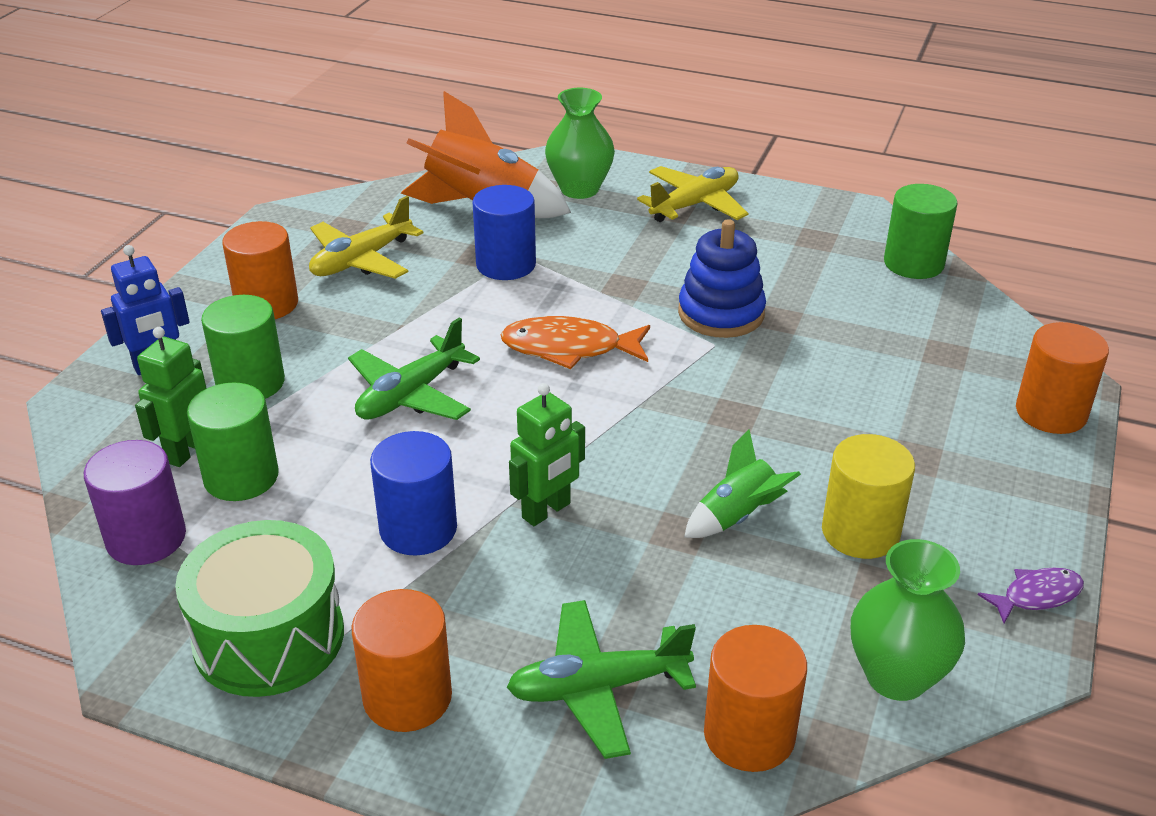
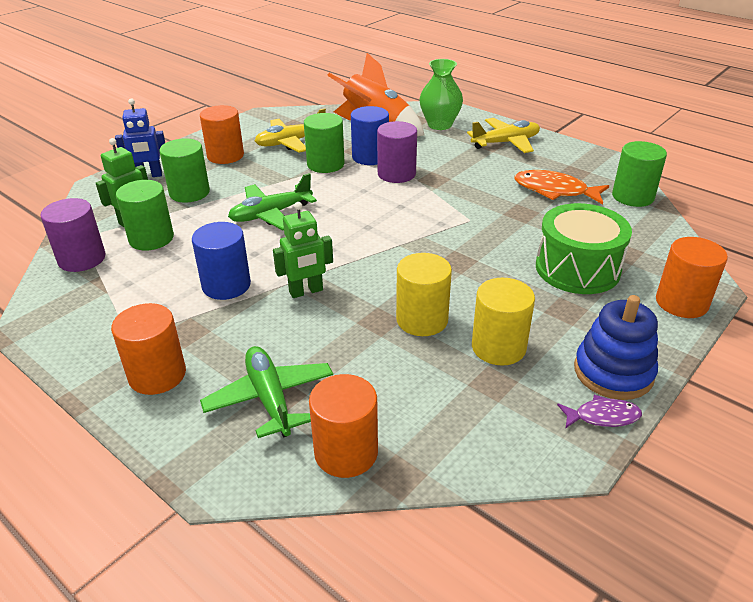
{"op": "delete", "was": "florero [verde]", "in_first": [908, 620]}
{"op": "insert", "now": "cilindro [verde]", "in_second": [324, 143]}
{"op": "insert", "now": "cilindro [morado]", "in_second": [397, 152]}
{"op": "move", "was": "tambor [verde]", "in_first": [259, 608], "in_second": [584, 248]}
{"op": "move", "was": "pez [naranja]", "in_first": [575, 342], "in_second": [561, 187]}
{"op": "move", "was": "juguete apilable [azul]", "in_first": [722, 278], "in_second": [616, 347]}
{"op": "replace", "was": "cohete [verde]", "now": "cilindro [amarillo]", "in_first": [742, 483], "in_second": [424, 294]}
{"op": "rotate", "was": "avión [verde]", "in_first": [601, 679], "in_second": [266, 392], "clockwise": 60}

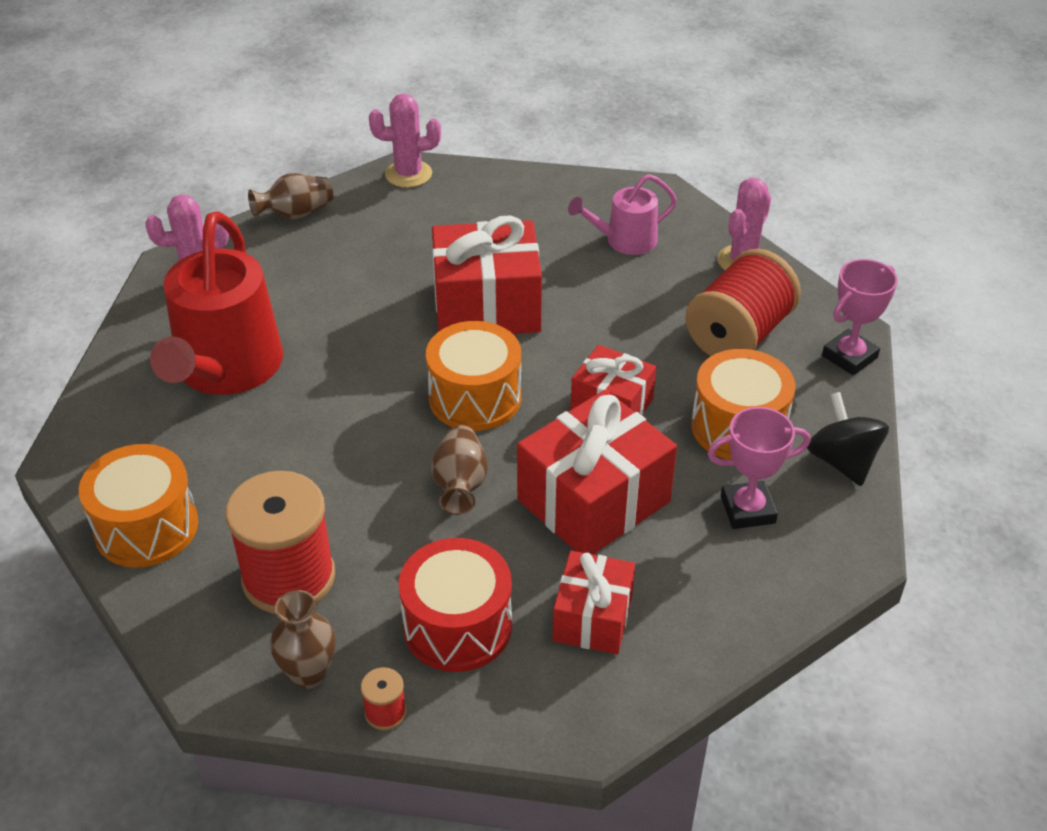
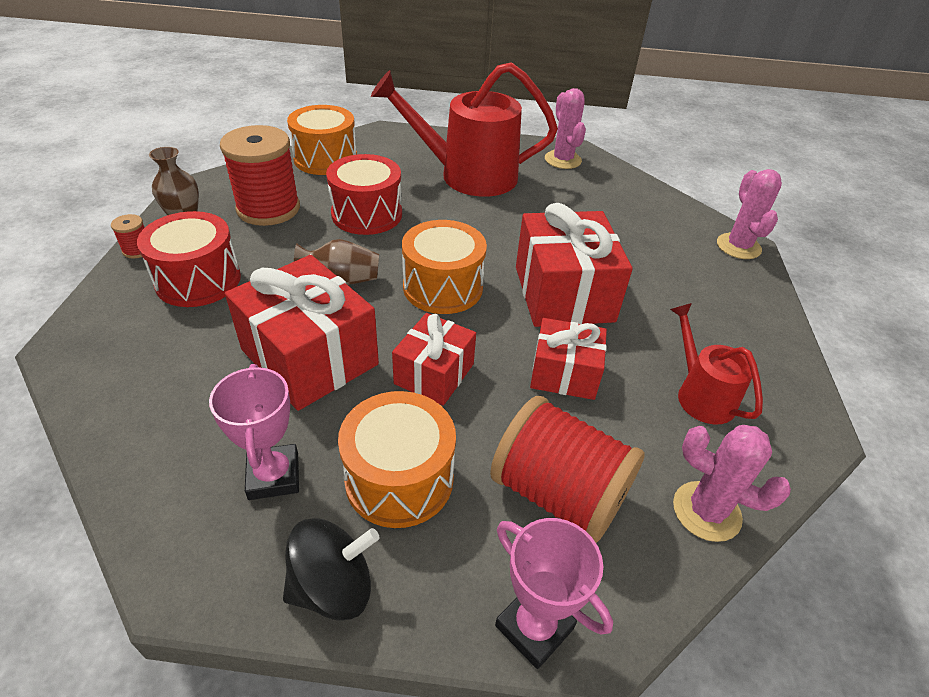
{"op": "delete", "was": "florero [marrón]", "in_first": [290, 196]}
{"op": "insert", "now": "tambor [rojo]", "in_second": [364, 194]}
{"op": "move", "was": "regalo [rojo]", "in_first": [594, 602], "in_second": [568, 359]}
{"op": "recolor", "was": "regadera [rosa]", "now": "regadera [rojo]", "in_first": [622, 214], "in_second": [716, 364]}

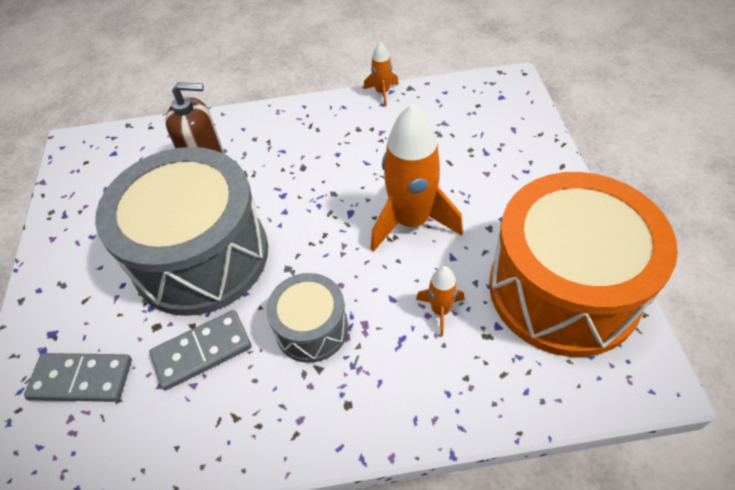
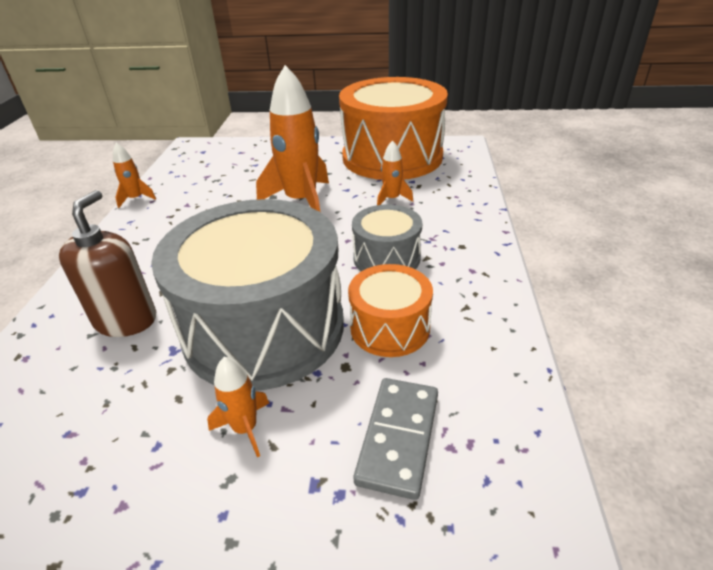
{"op": "insert", "now": "cohete [naranja]", "in_second": [238, 407]}
{"op": "replace", "was": "ficha de dominó [gris]", "now": "tambor [naranja]", "in_first": [200, 350], "in_second": [390, 310]}

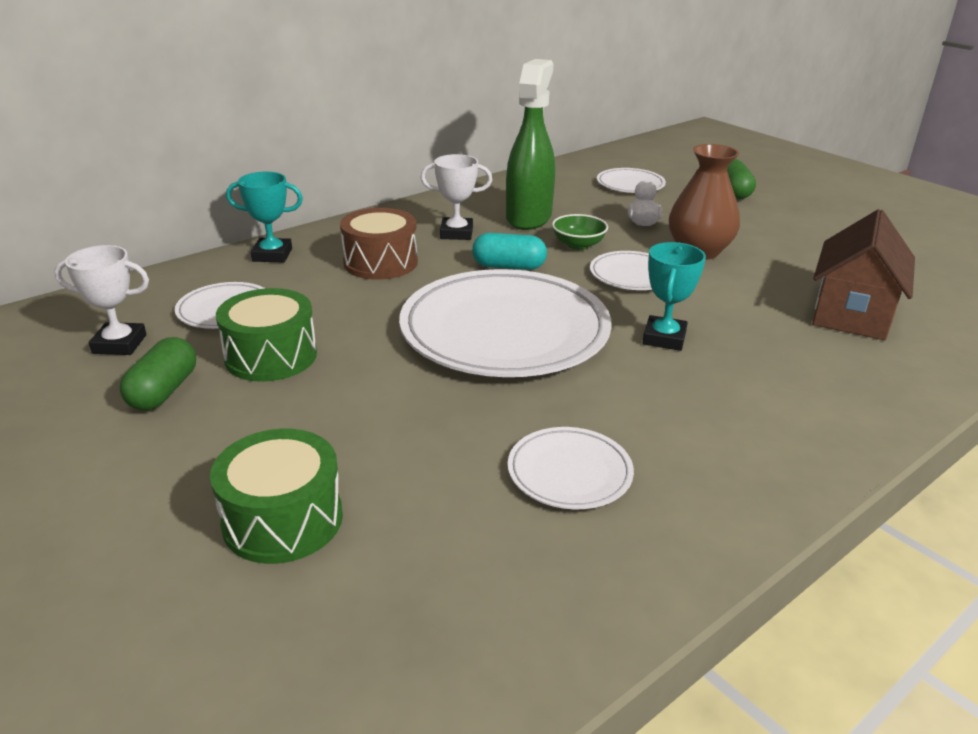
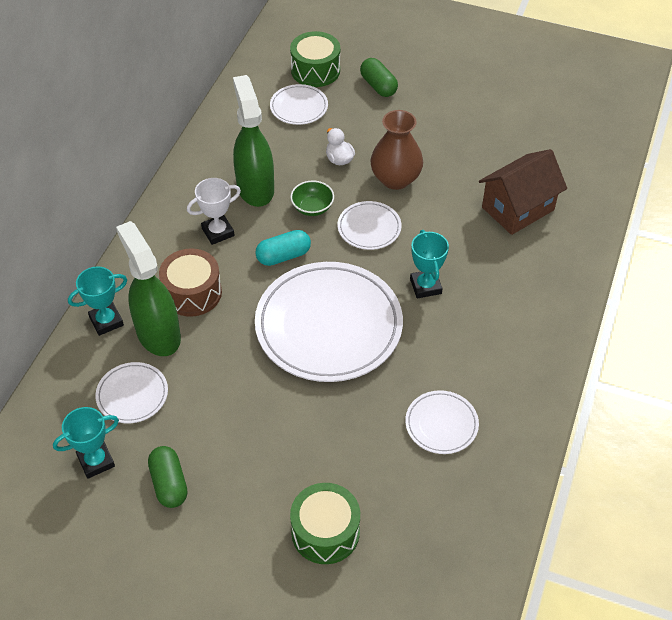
{"op": "insert", "now": "pulverizador [verde]", "in_second": [148, 288]}
{"op": "move", "was": "tambor [verde]", "in_first": [266, 335], "in_second": [315, 59]}
{"op": "recolor", "was": "trofeo [blanco]", "now": "trofeo [turquesa]", "in_first": [101, 300], "in_second": [86, 443]}
{"op": "rotate", "was": "casa [marrón]", "in_first": [863, 274], "in_second": [523, 192], "clockwise": 60}

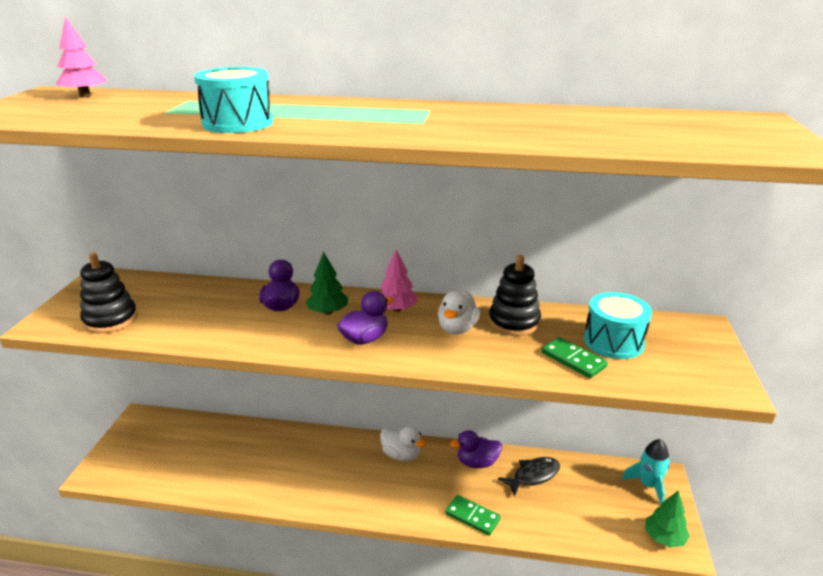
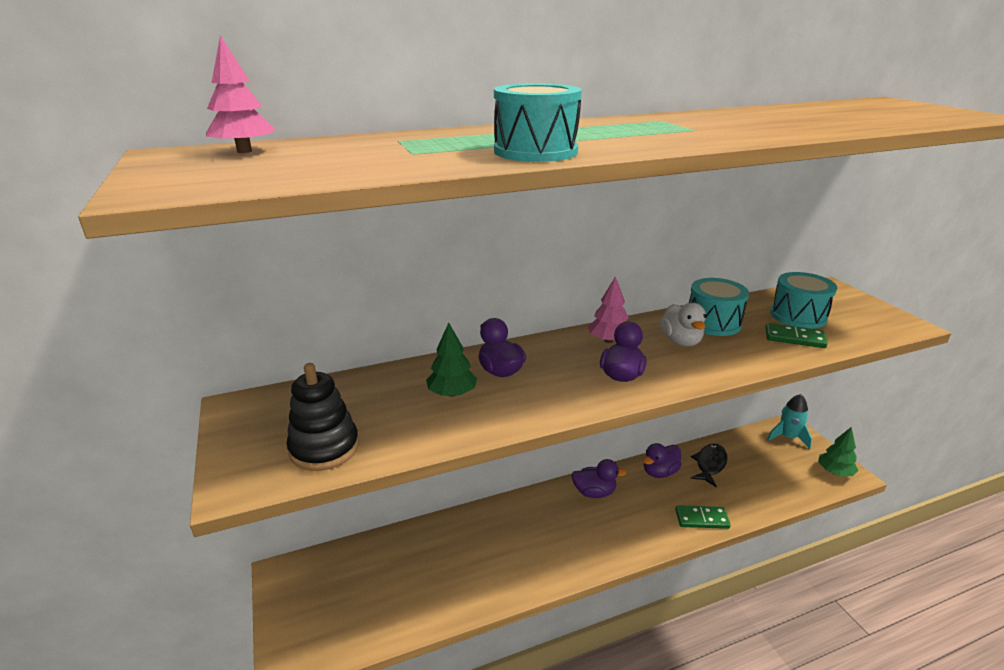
{"op": "move", "was": "árbol [verde]", "in_first": [327, 283], "in_second": [451, 360]}
{"op": "replace", "was": "juguete apilable [negro]", "now": "tambor [turquesa]", "in_first": [515, 295], "in_second": [719, 307]}
{"op": "recolor", "was": "pato [blanco]", "now": "pato [morado]", "in_first": [403, 443], "in_second": [599, 478]}

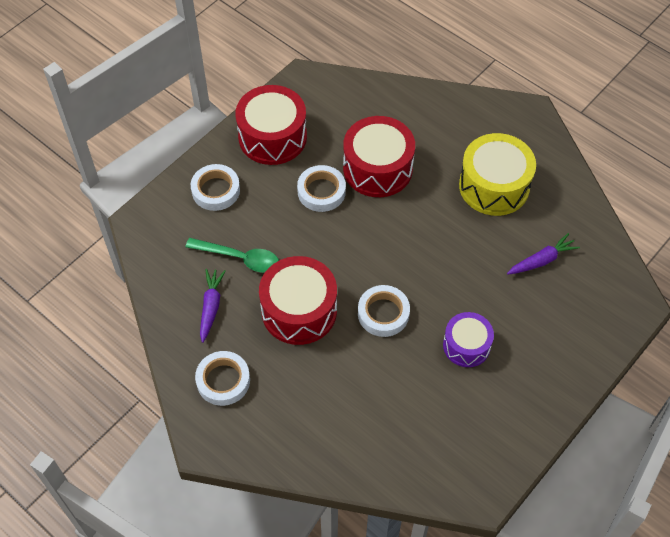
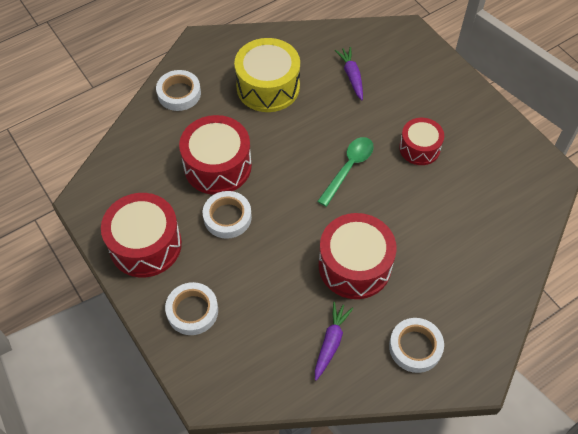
{"op": "move", "was": "cuchara [verde]", "in_first": [232, 255], "in_second": [345, 172]}
{"op": "move", "was": "cinta adhesiva [blanco]", "in_first": [384, 311], "in_second": [178, 90]}
{"op": "recolor", "was": "tambor [morado]", "now": "tambor [rojo]", "in_first": [468, 339], "in_second": [421, 141]}
{"op": "rotate", "was": "zanahoria [morado]", "in_first": [213, 306], "in_second": [334, 341], "clockwise": 90}

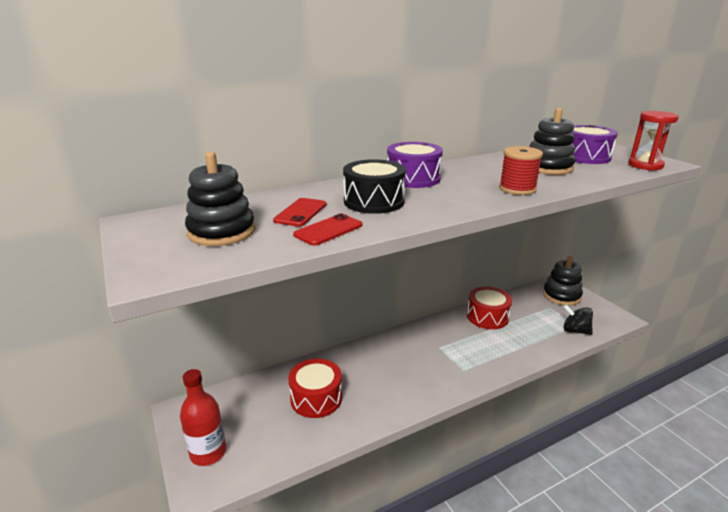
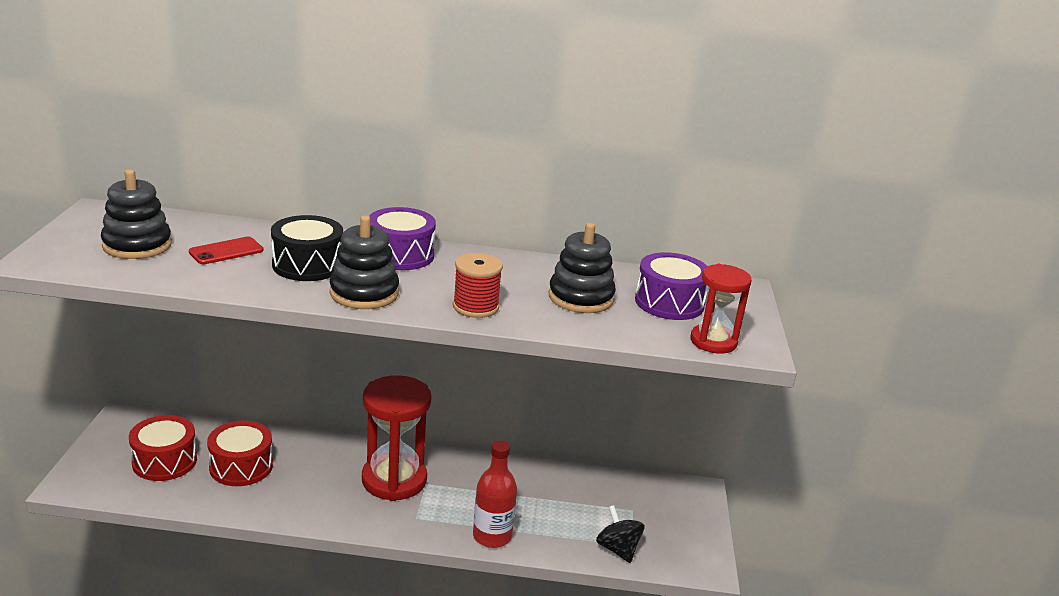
{"op": "delete", "was": "móvil [rojo]", "in_first": [327, 230]}
{"op": "insert", "now": "reloj de arena [rojo]", "in_second": [396, 438]}
{"op": "move", "was": "botella [rojo]", "in_first": [203, 417], "in_second": [495, 494]}
{"op": "move", "was": "tambor [rojo]", "in_first": [489, 307], "in_second": [163, 448]}
{"op": "move", "was": "juguete apilable [negro]", "in_first": [563, 281], "in_second": [364, 262]}

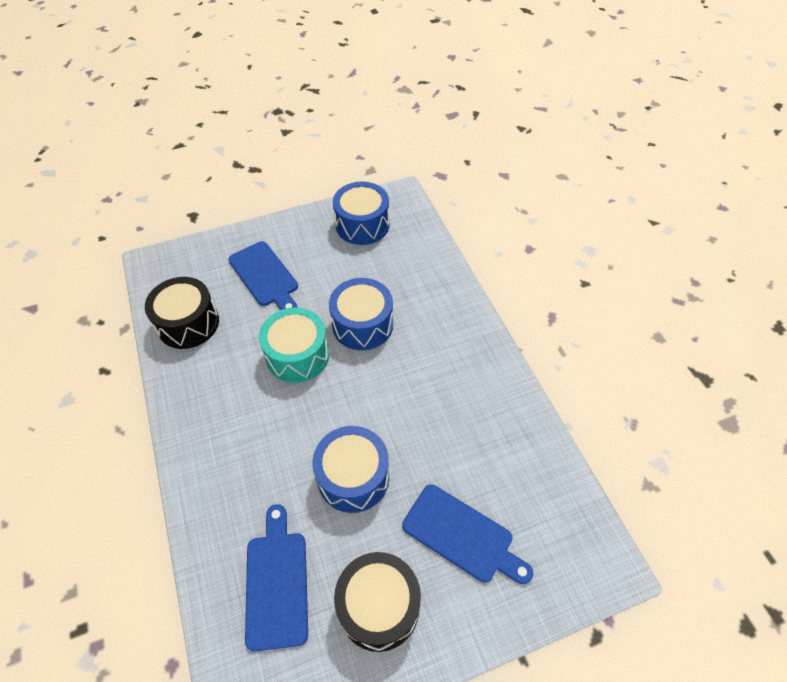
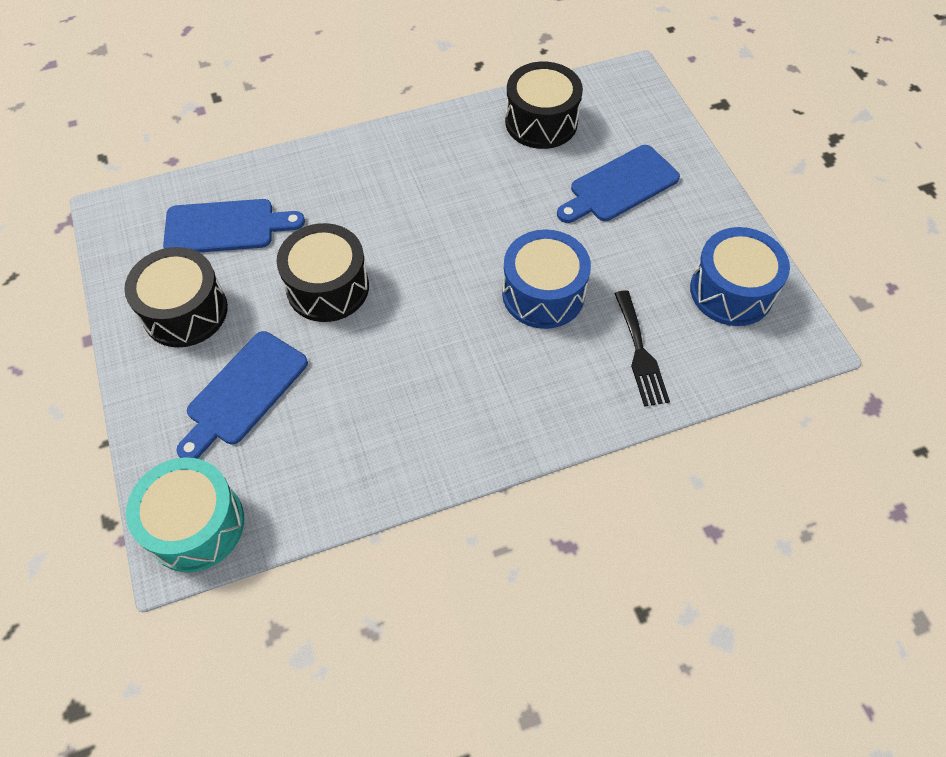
{"op": "insert", "now": "tenedor [negro]", "in_second": [642, 348]}
{"op": "move", "was": "tambor [turquesa]", "in_first": [294, 345], "in_second": [185, 514]}
{"op": "recolor", "was": "tambor [azul]", "now": "tambor [negro]", "in_first": [350, 469], "in_second": [323, 272]}

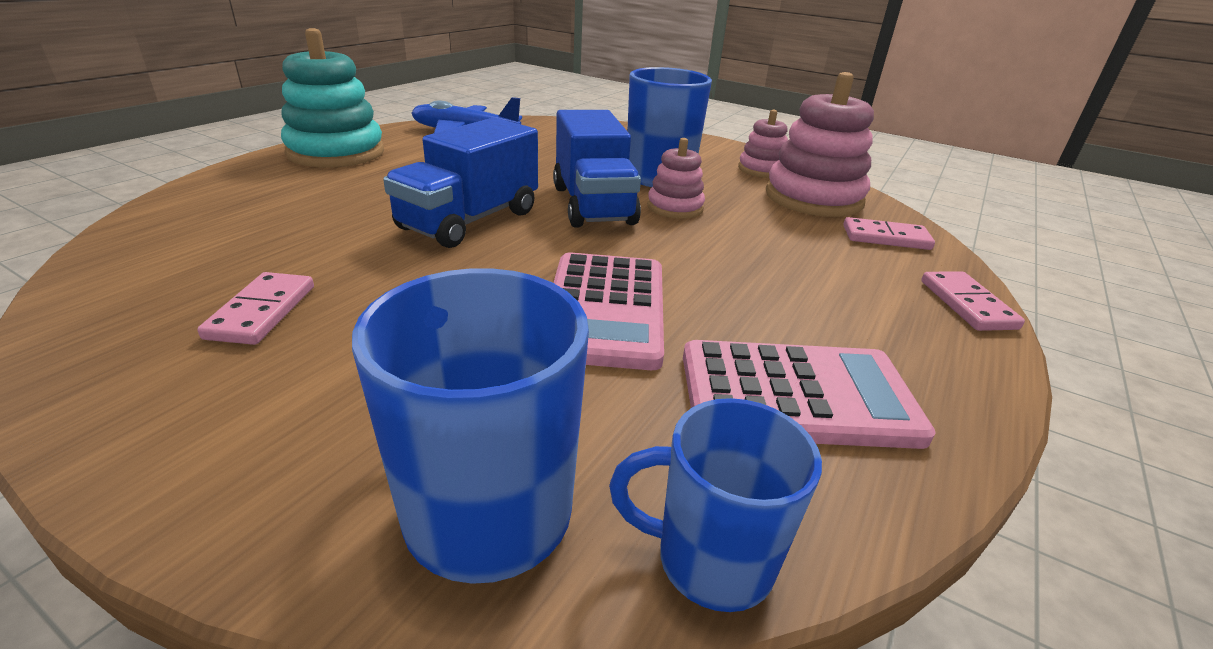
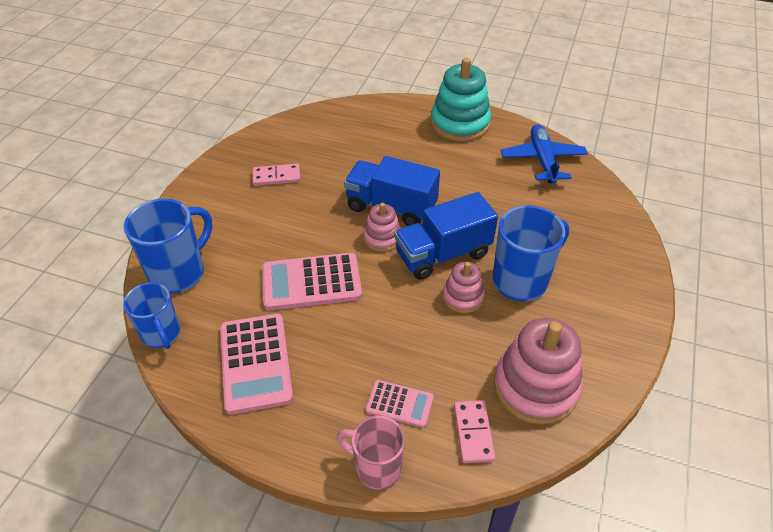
{"op": "insert", "now": "calculadora [rosa]", "in_second": [400, 404]}
{"op": "move", "was": "juguete apilable [rosa]", "in_first": [763, 144], "in_second": [382, 227]}
{"op": "replace", "was": "ficha de dominó [rosa]", "now": "taza [rosa]", "in_first": [973, 301], "in_second": [371, 453]}
{"op": "rotate", "was": "taza [azul]", "in_first": [715, 505], "in_second": [151, 315], "clockwise": 150}

